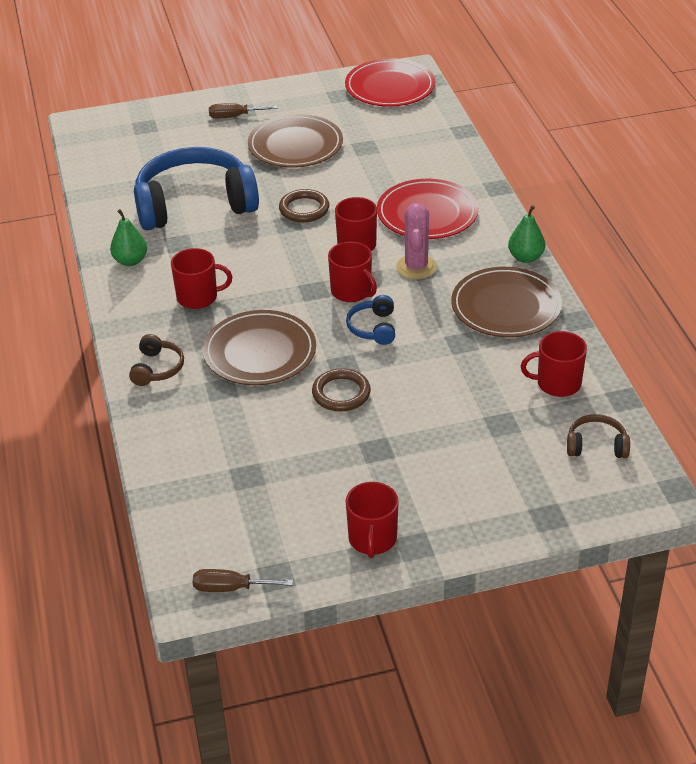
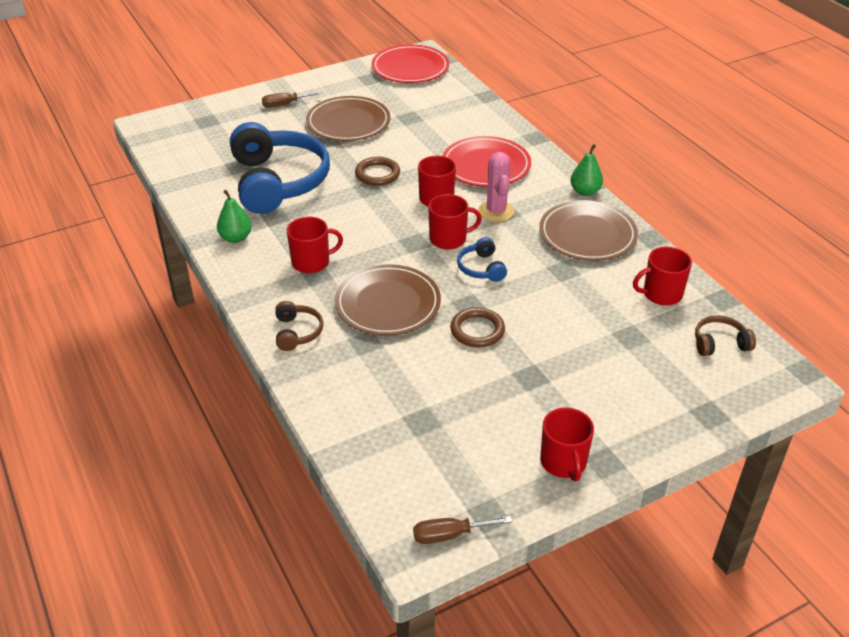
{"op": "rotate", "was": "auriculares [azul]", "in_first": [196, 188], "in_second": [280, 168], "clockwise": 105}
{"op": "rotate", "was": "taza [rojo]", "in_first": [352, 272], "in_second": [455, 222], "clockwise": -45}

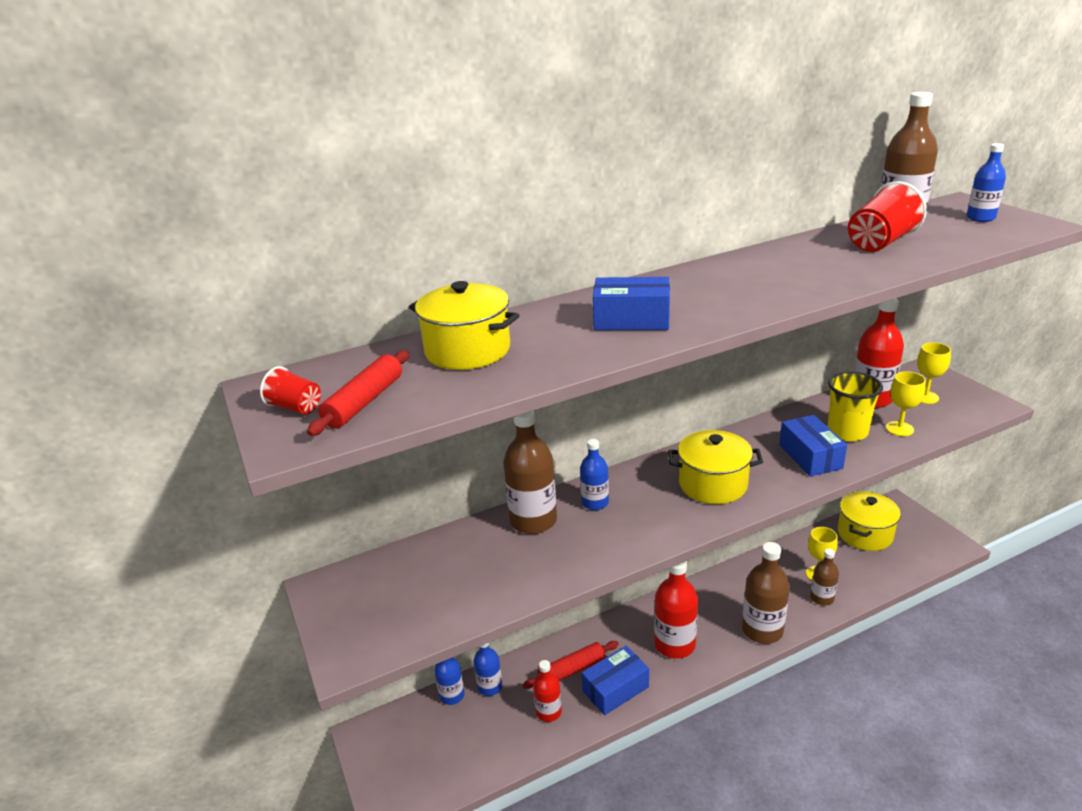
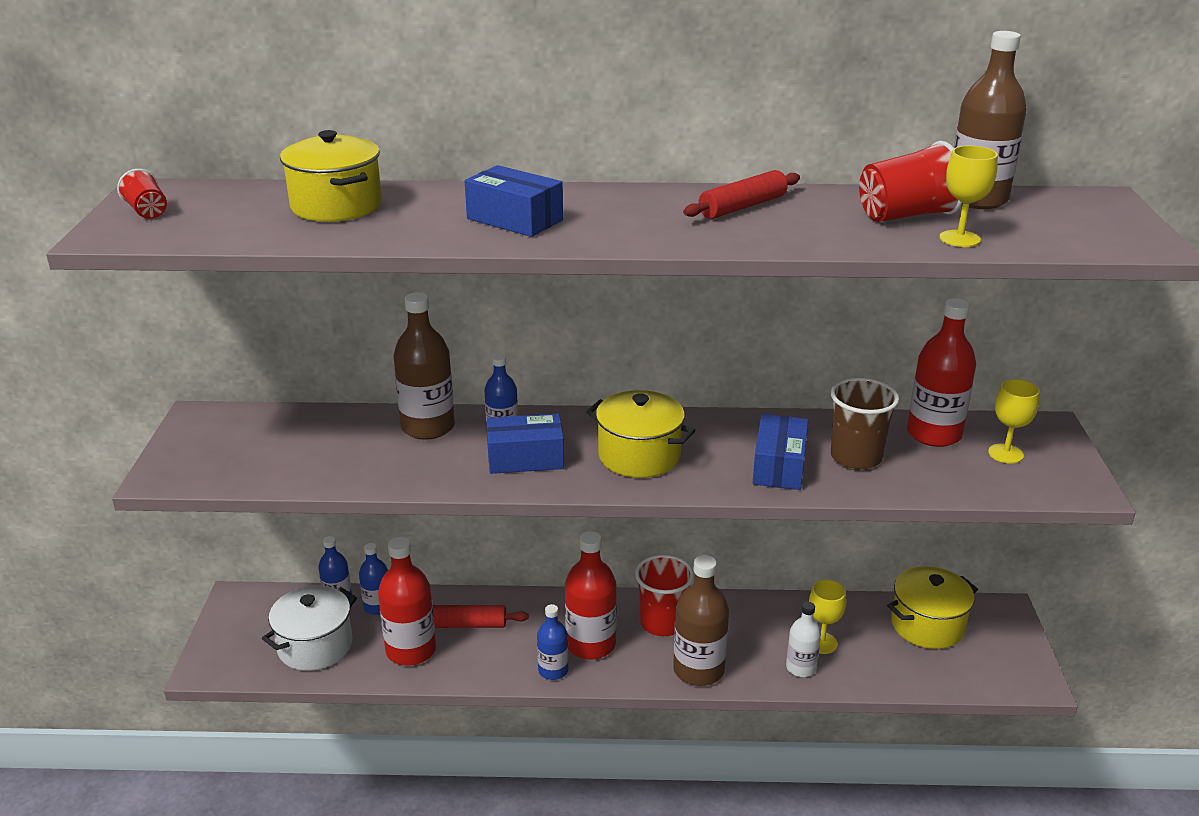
{"op": "insert", "now": "olla [blanco]", "in_second": [309, 628]}
{"op": "insert", "now": "vaso [rojo]", "in_second": [664, 595]}
{"op": "move", "was": "rodillo [rojo]", "in_first": [358, 393], "in_second": [741, 194]}
{"op": "move", "was": "caja [azul]", "in_first": [615, 681], "in_second": [525, 443]}
{"op": "move", "was": "copa [amarillo]", "in_first": [906, 403], "in_second": [968, 196]}
{"op": "move", "was": "botella [azul]", "in_first": [986, 182], "in_second": [552, 642]}
{"op": "recolor", "was": "botella [marrón]", "now": "botella [blanco]", "in_first": [824, 577], "in_second": [803, 639]}
{"op": "recolor", "was": "vaso [amarillo]", "now": "vaso [marrón]", "in_first": [855, 406], "in_second": [865, 424]}
{"op": "resize", "was": "botella [rojo]", "in_first": [547, 691], "in_second": [407, 601], "ratio": 1.7}

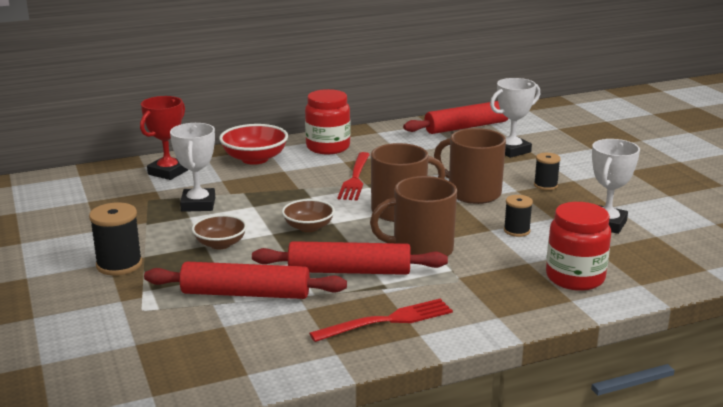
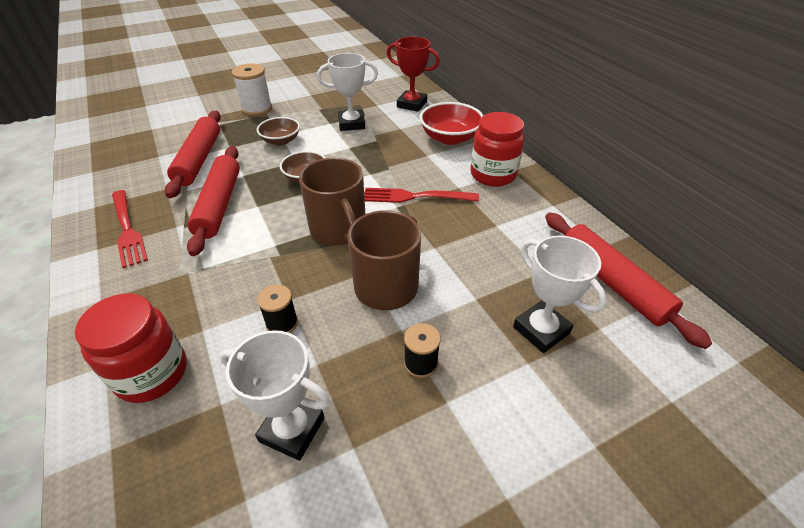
{"op": "delete", "was": "taza [marrón]", "in_first": [413, 216]}
{"op": "recolor", "was": "carrete [negro]", "now": "carrete [blanco]", "in_first": [115, 239], "in_second": [252, 89]}

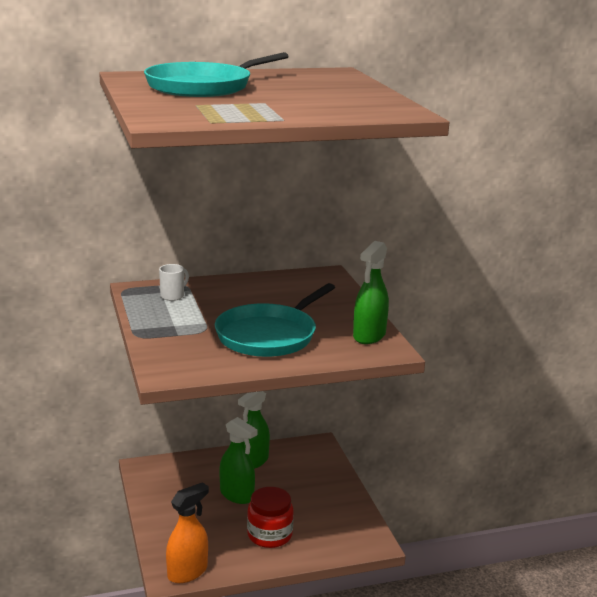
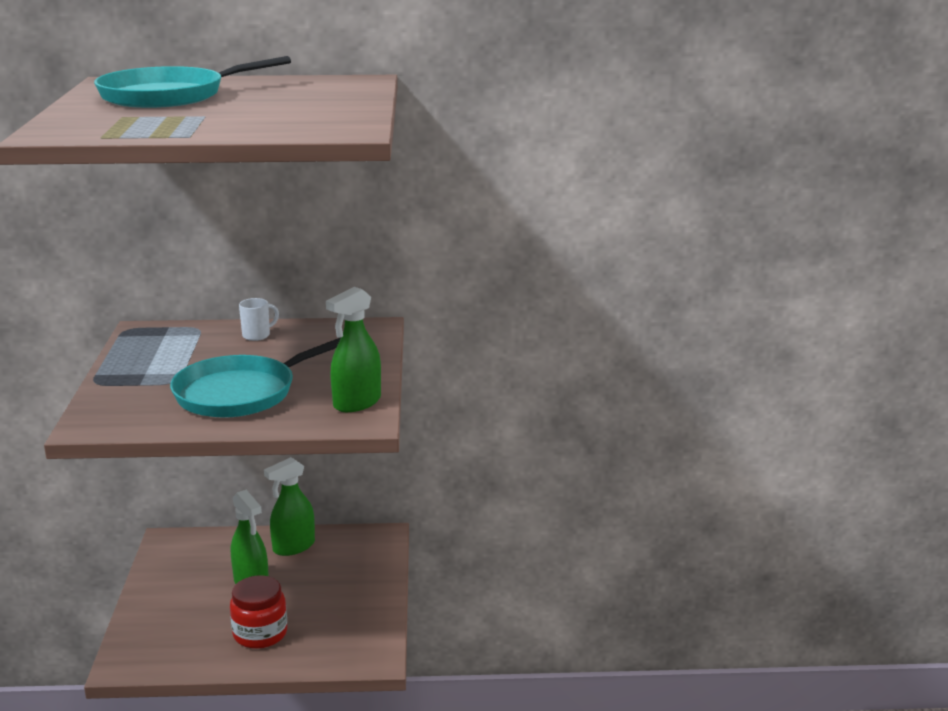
{"op": "delete", "was": "pulverizador [naranja]", "in_first": [187, 532]}
{"op": "move", "was": "taza [blanco]", "in_first": [174, 282], "in_second": [259, 319]}

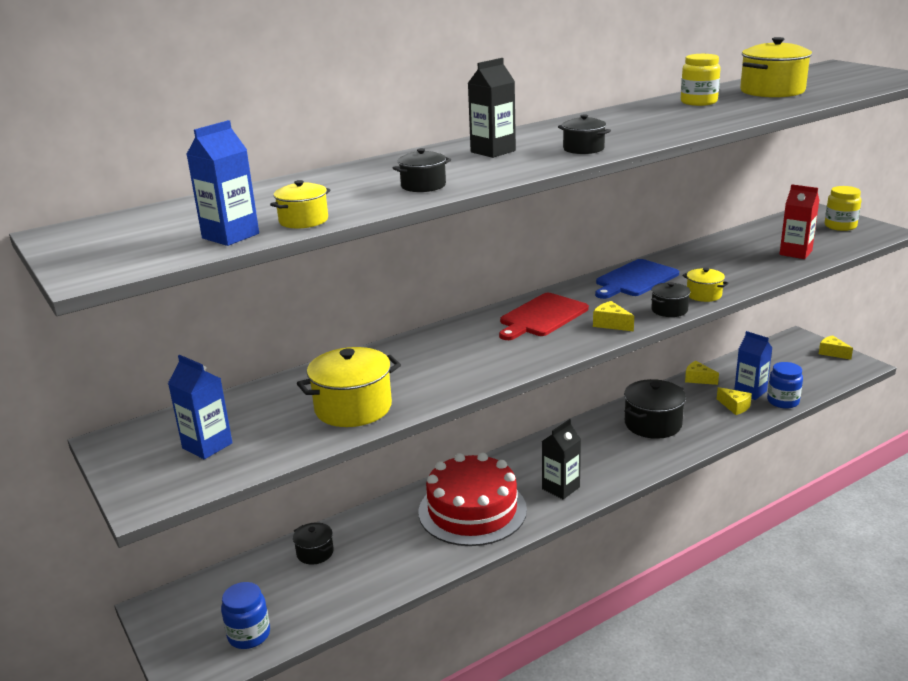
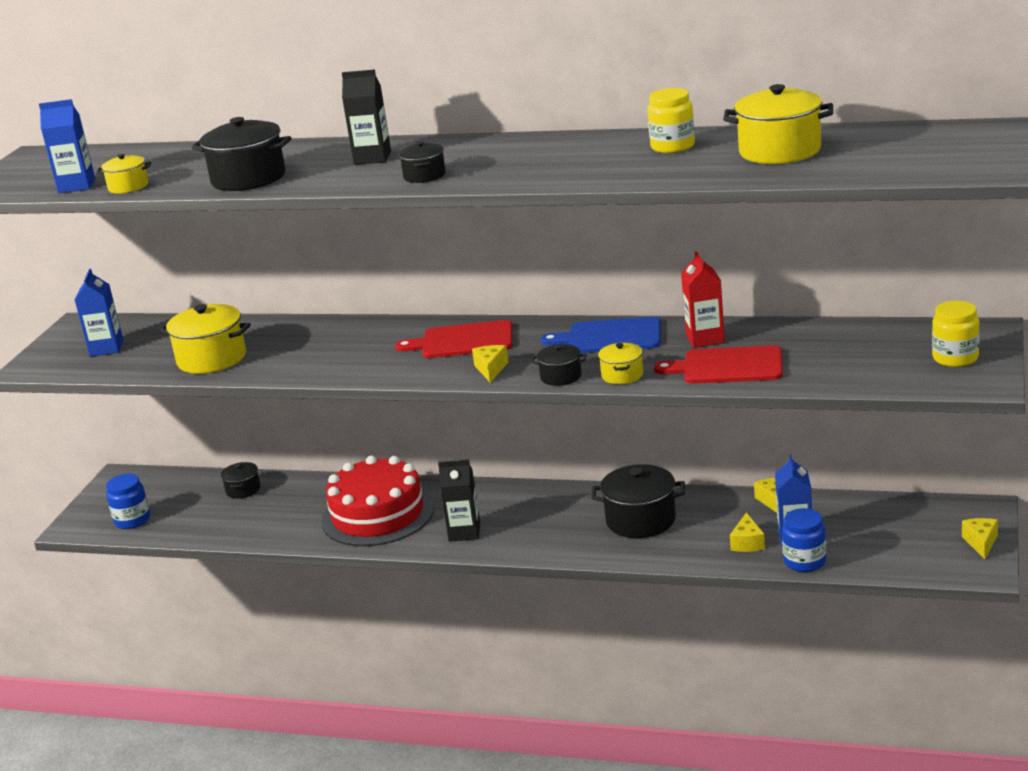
{"op": "insert", "now": "tabla de cortar [rojo]", "in_second": [718, 364]}
{"op": "move", "was": "cartón de leche [rojo]", "in_first": [799, 221], "in_second": [703, 299]}
{"op": "resize", "was": "olla [negro]", "in_first": [422, 170], "in_second": [242, 154], "ratio": 1.83}

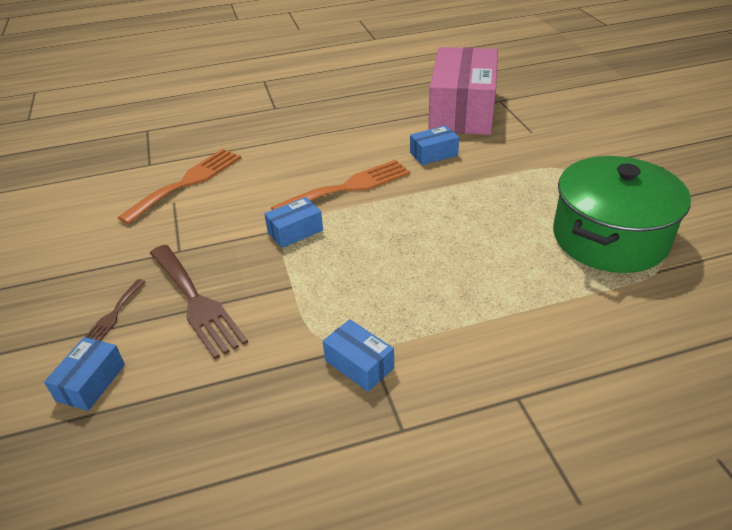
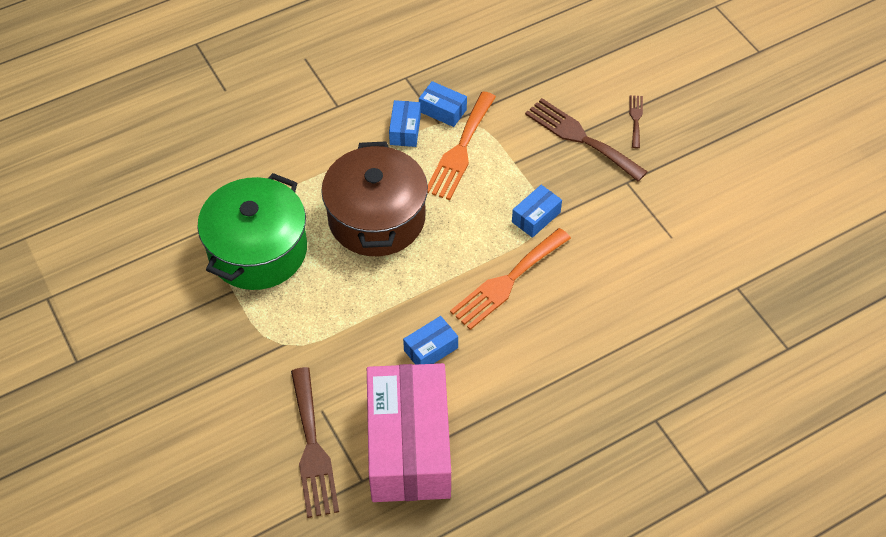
{"op": "insert", "now": "tenedor [marrón]", "in_second": [315, 442]}
{"op": "insert", "now": "olla [marrón]", "in_second": [374, 198]}
{"op": "move", "was": "caja [azul]", "in_first": [84, 374], "in_second": [405, 123]}
{"op": "move", "was": "tenedor [naranja]", "in_first": [179, 186], "in_second": [461, 145]}

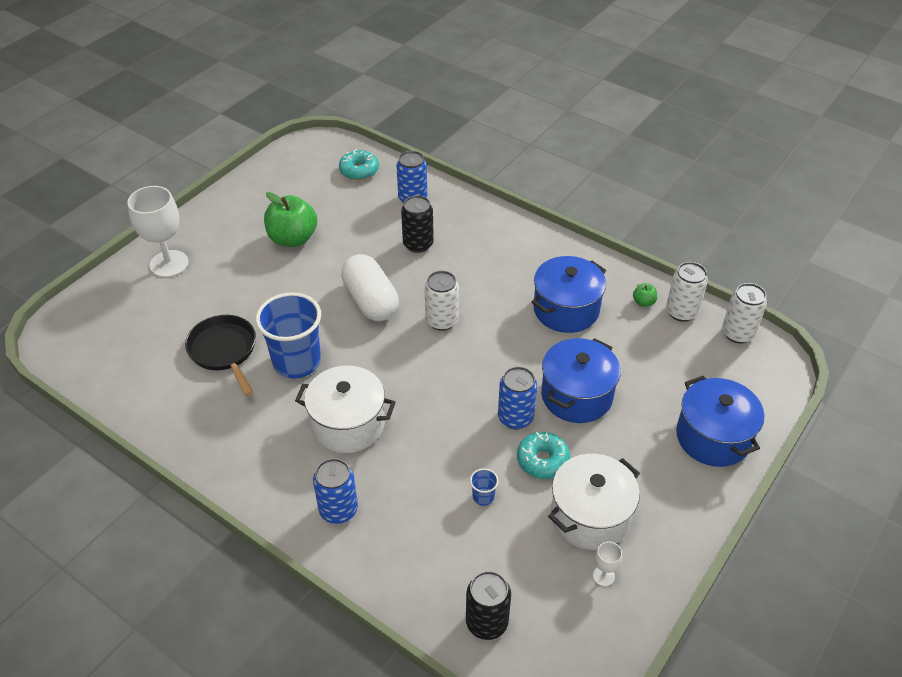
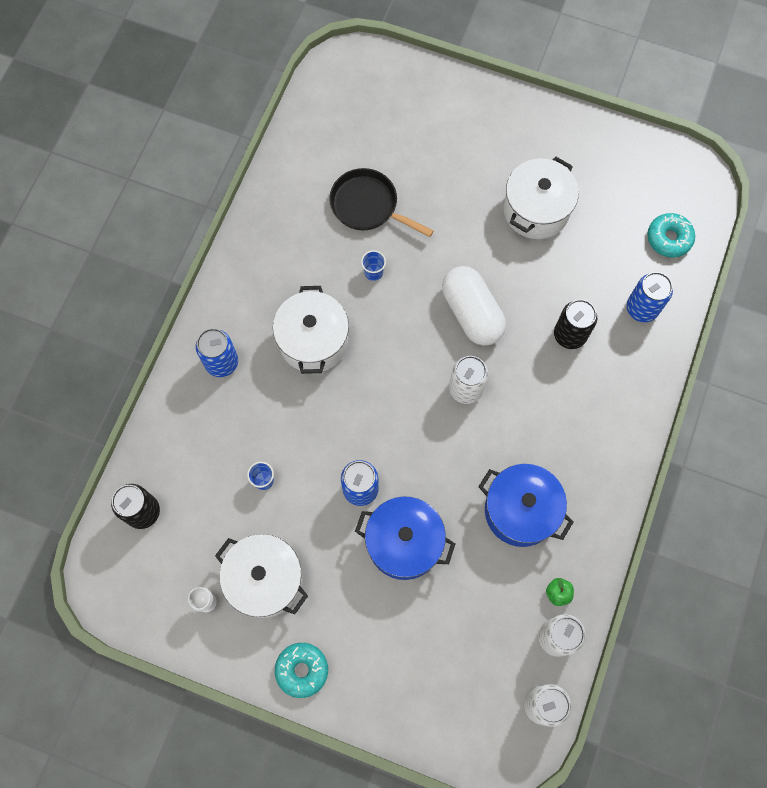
{"op": "delete", "was": "copa [blanco]", "in_first": [158, 231]}
{"op": "delete", "was": "olla [azul]", "in_first": [720, 421]}
{"op": "move", "was": "rosquilla [turquesa]", "in_first": [543, 455], "in_second": [301, 670]}
{"op": "replace", "was": "manzana [verde]", "now": "olla [blanco]", "in_first": [290, 219], "in_second": [541, 198]}
{"op": "rotate", "was": "sartén [negro]", "in_first": [220, 355], "in_second": [381, 202], "clockwise": -105}
{"op": "rotate", "was": "cápsula [blanco]", "in_first": [370, 287], "in_second": [474, 306], "clockwise": -75}
{"op": "resize", "was": "vaso [azul]", "in_first": [288, 336], "in_second": [373, 265], "ratio": 0.4}

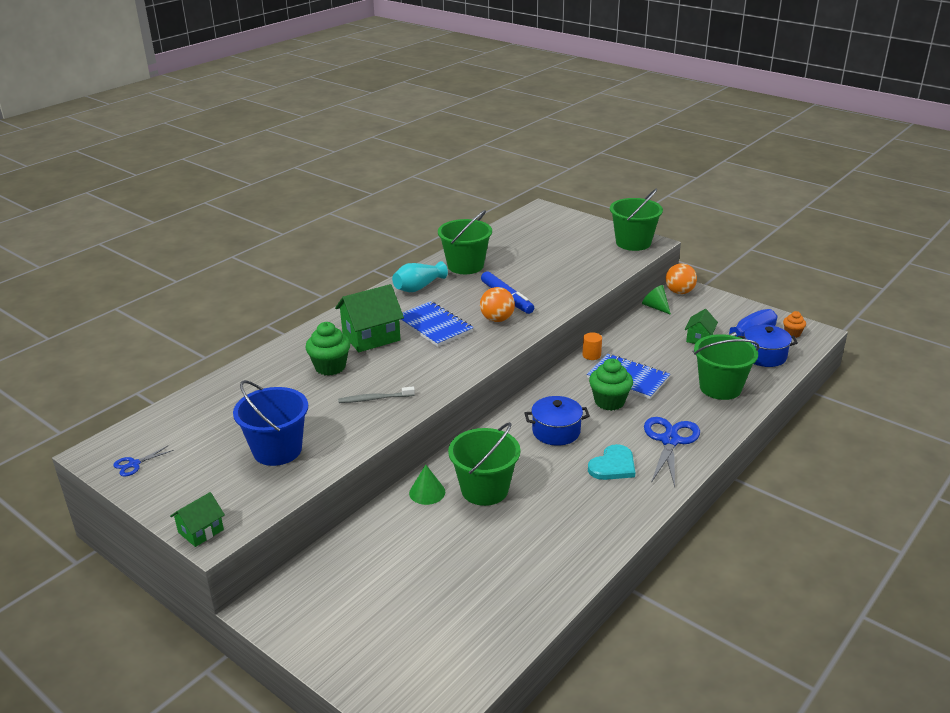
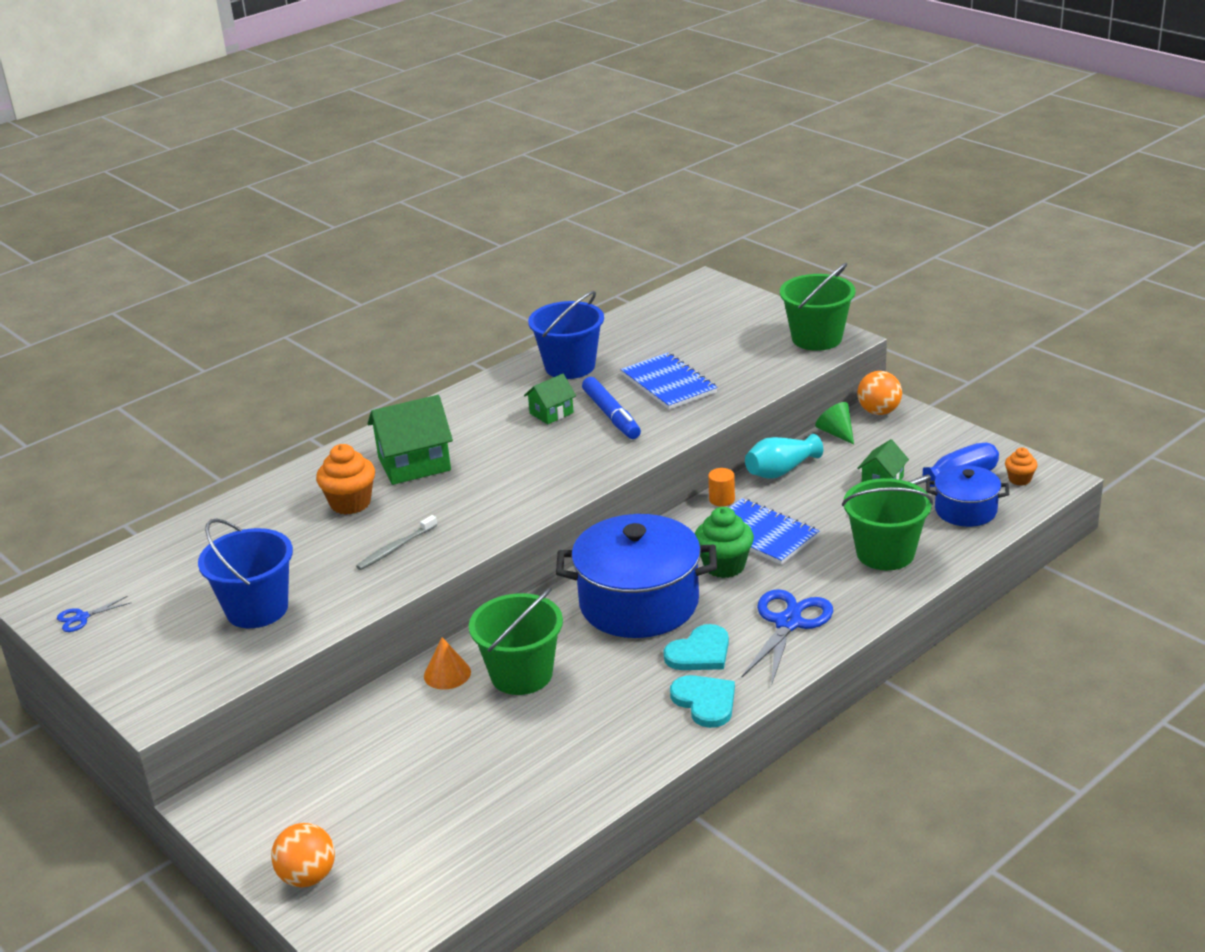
{"op": "insert", "now": "corazón [turquesa]", "in_second": [702, 701]}
{"op": "move", "was": "casa [verde]", "in_first": [197, 519], "in_second": [550, 399]}
{"op": "move", "was": "florero [turquesa]", "in_first": [420, 276], "in_second": [784, 456]}
{"op": "move", "was": "cuaderno [azul]", "in_first": [436, 324], "in_second": [669, 381]}
{"op": "move", "was": "pelota [naranja]", "in_first": [497, 304], "in_second": [303, 855]}
{"op": "recolor", "was": "magdalena [verde]", "now": "magdalena [naranja]", "in_first": [327, 349], "in_second": [345, 479]}
{"op": "recolor", "was": "cono [verde]", "now": "cono [naranja]", "in_first": [427, 485], "in_second": [447, 663]}
{"op": "recolor", "was": "balde [verde]", "now": "balde [azul]", "in_first": [465, 242], "in_second": [566, 335]}
{"op": "rotate", "was": "cepillo de dientes [gris]", "in_first": [376, 395], "in_second": [396, 542], "clockwise": -45}
{"op": "resize", "was": "olla [azul]", "in_first": [557, 421], "in_second": [636, 576], "ratio": 1.85}

